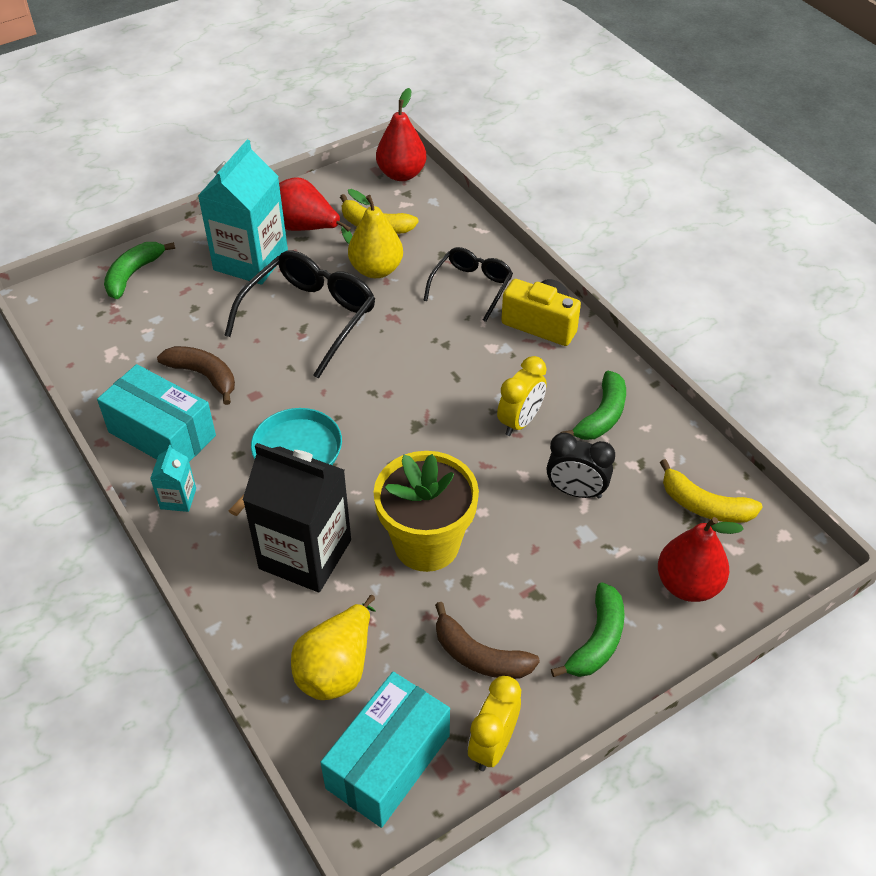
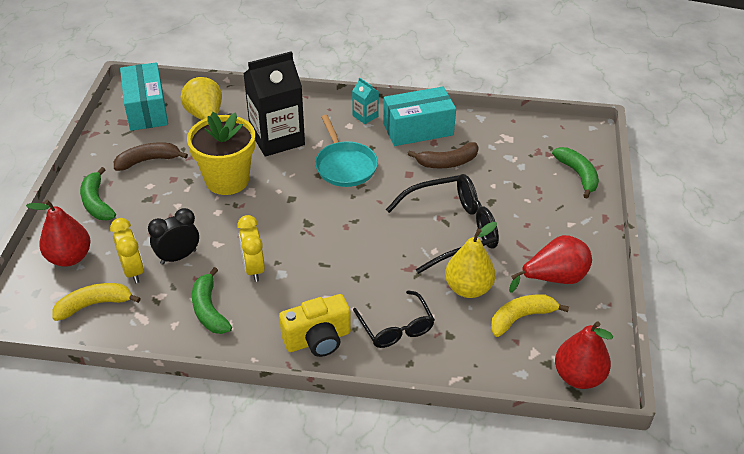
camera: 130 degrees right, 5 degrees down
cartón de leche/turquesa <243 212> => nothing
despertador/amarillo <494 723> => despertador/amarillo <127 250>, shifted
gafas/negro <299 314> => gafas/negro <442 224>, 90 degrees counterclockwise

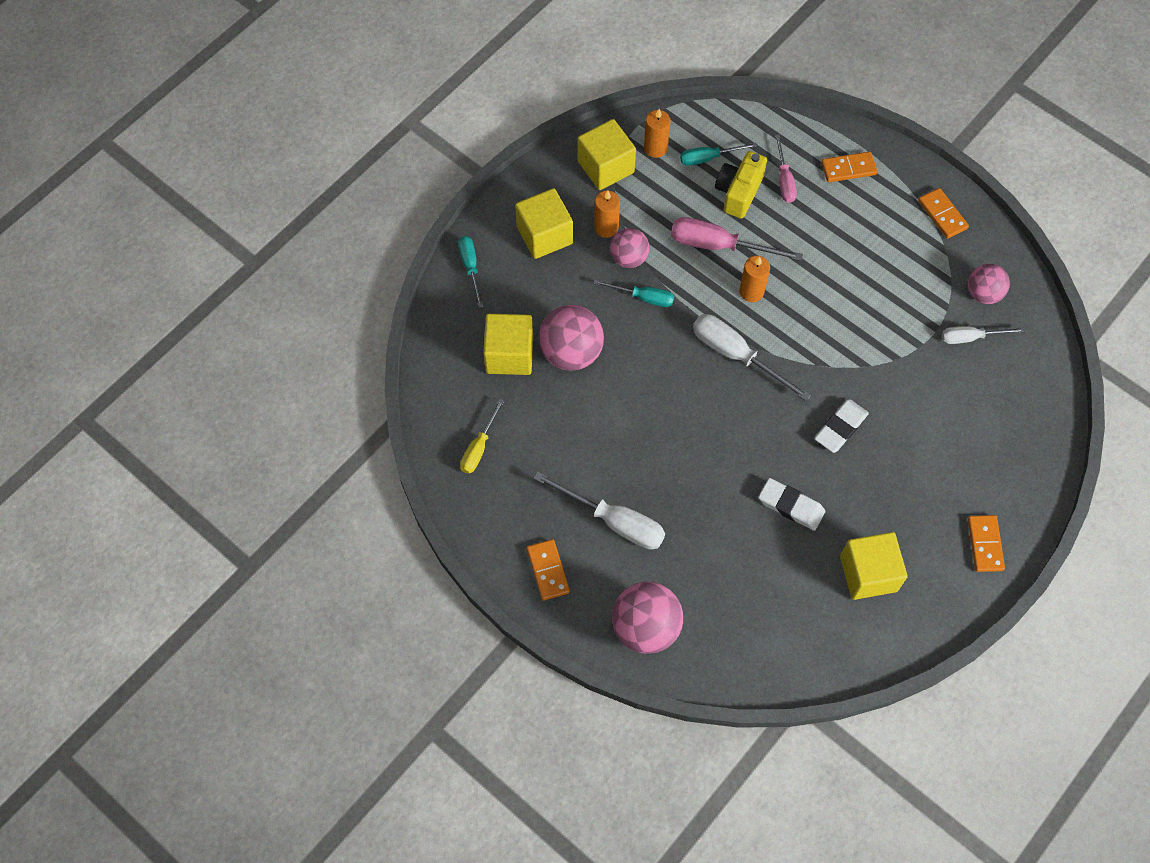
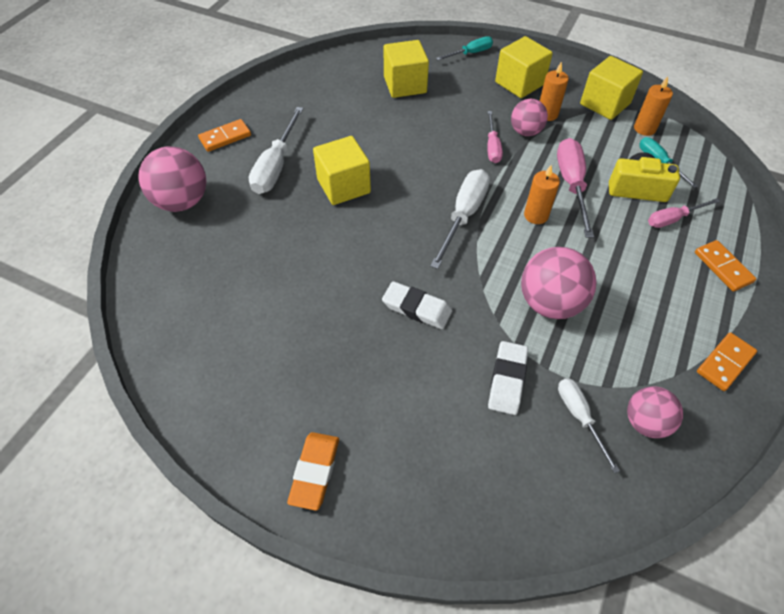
camera: 75 degrees right, 10 degrees down
destornillador/amarillo <482 436> => nothing
pelota/rosa <571 338> => pelota/rosa <558 283>, shifted
goma de borrar/blanco <791 504> => goma de borrar/blanco <508 378>, shifted
cubo/amarillo <874 566> => cubo/amarillo <342 170>, shifted
ficha de dominó/naranja <986 543> => goma de borrar/naranja <313 471>
destornillador/turquesa <633 293> => destornillador/rosa <495 137>

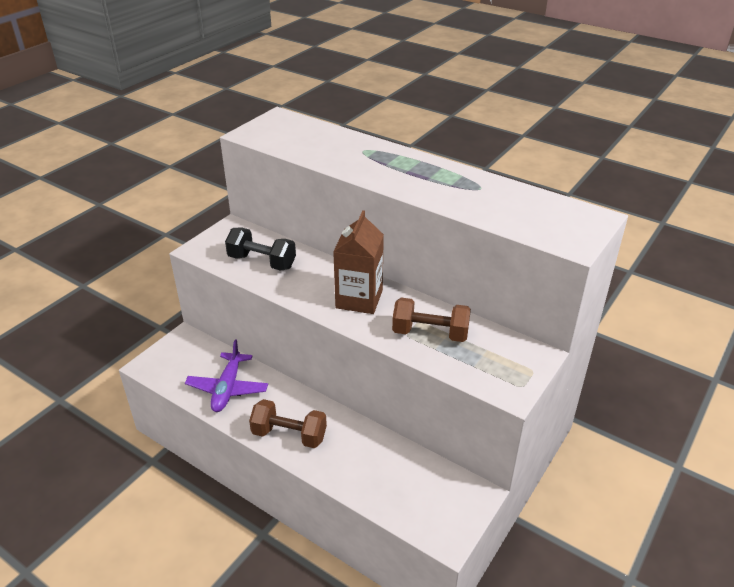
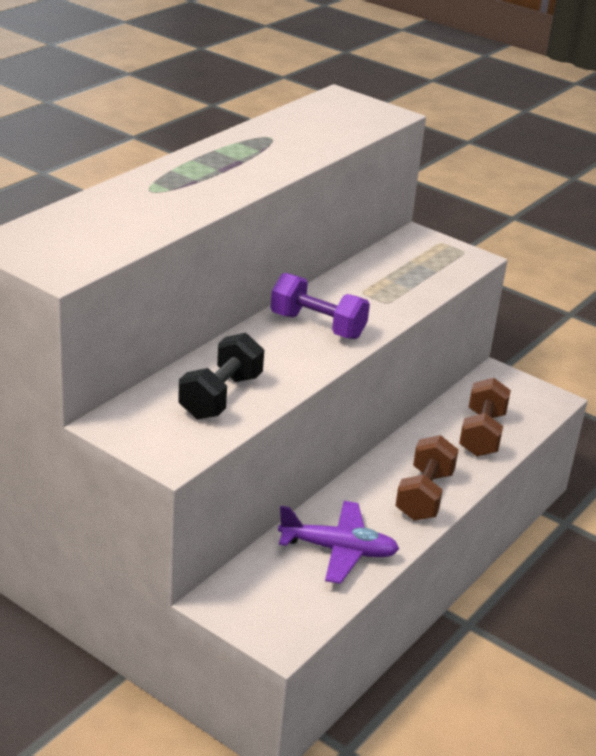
camera: 90 degrees left, 5 degrees down
mancuerna/marrón <431 320> => mancuerna/marrón <485 417>, shifted
cartón de leche/marrón <358 262> => mancuerna/morado <320 306>

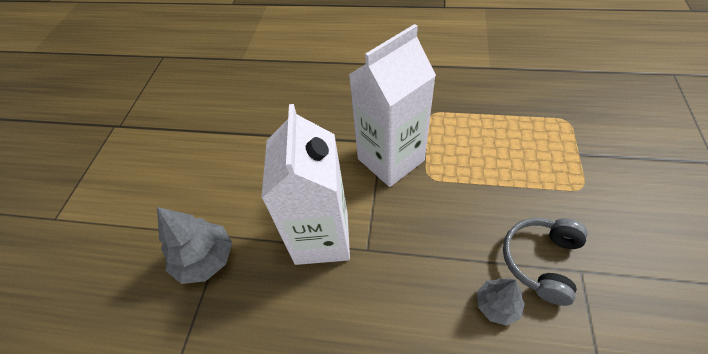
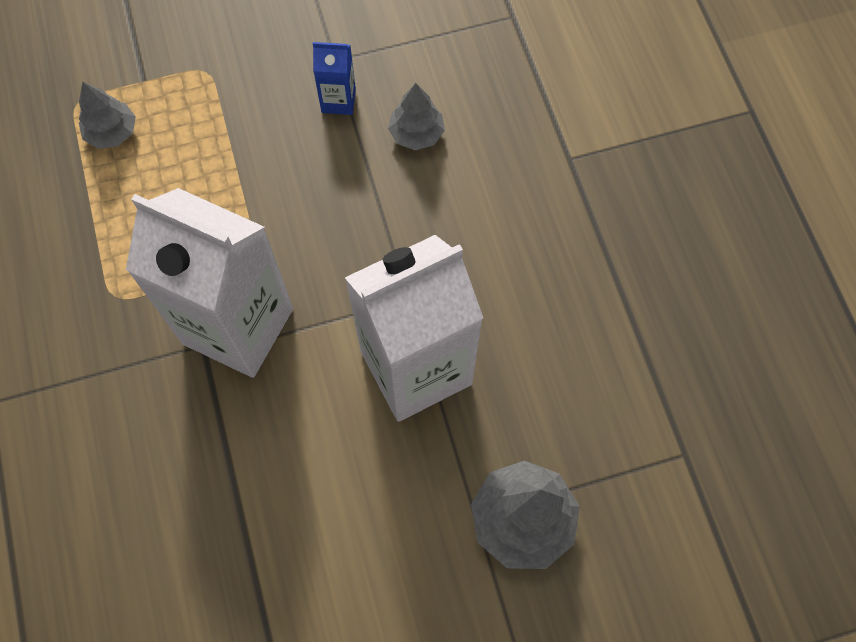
camera: 120 degrees left, 15 degrees up
nothing => árbol/gris <107 115>
auriculares/gris <545 262> => cartón de leche/azul <334 78>

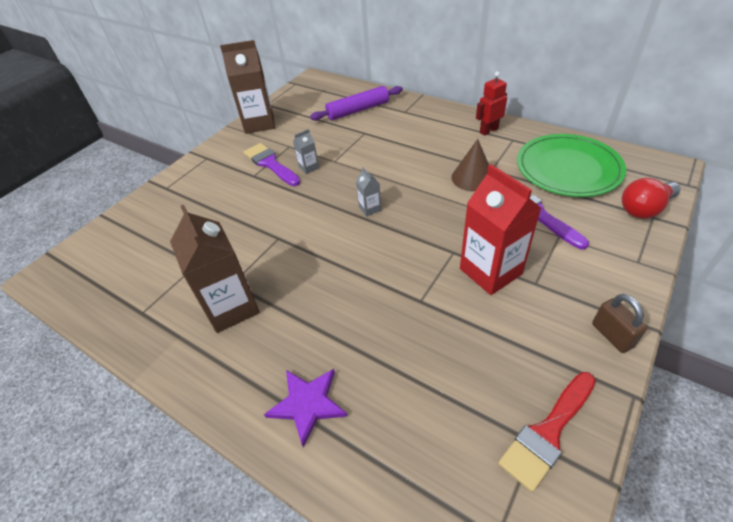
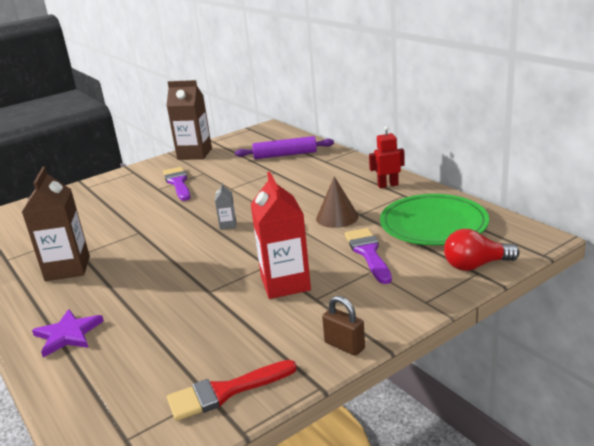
camera: 20 degrees right, 20 degrees down
cartón de leche/gris <306 151> => nothing
candado/marrón <619 323> => candado/marrón <343 326>, 45 degrees counterclockwise

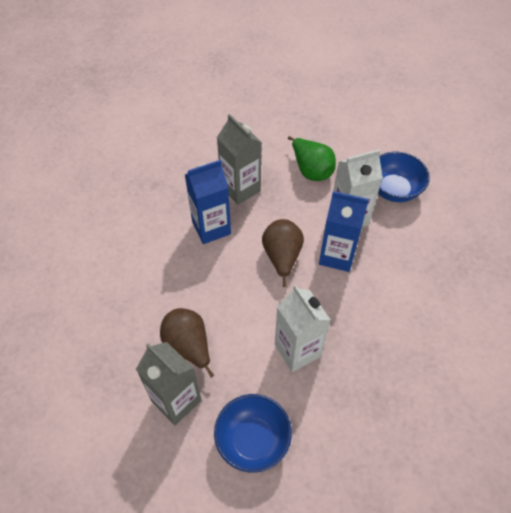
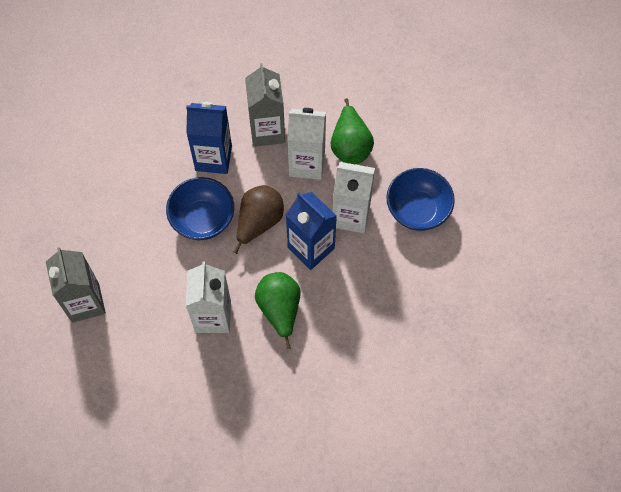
camera: 30 degrees right, 10 degrees up
pera/marrón <187 343> => nothing
nothing => pera/verde <278 310>
nothing => cartón de leche/blanco <306 144>
cuenco/azul <253 433> => cuenco/azul <200 208>, shifted

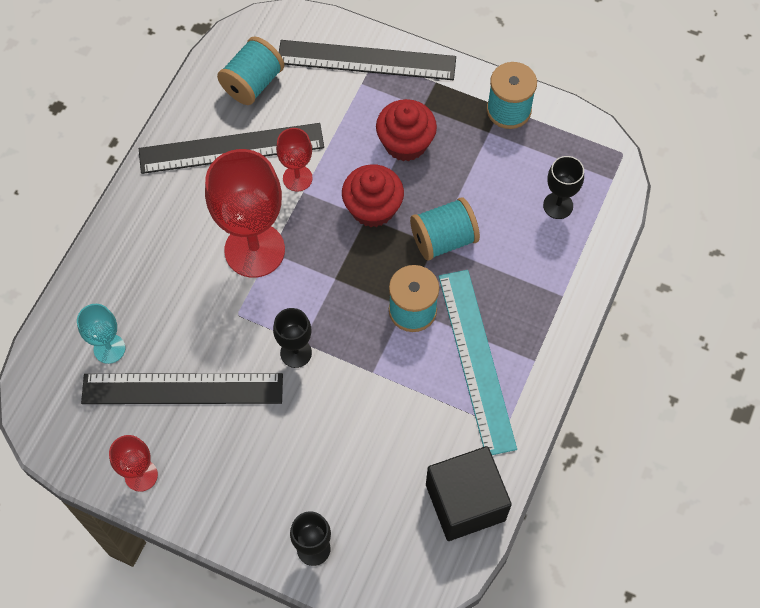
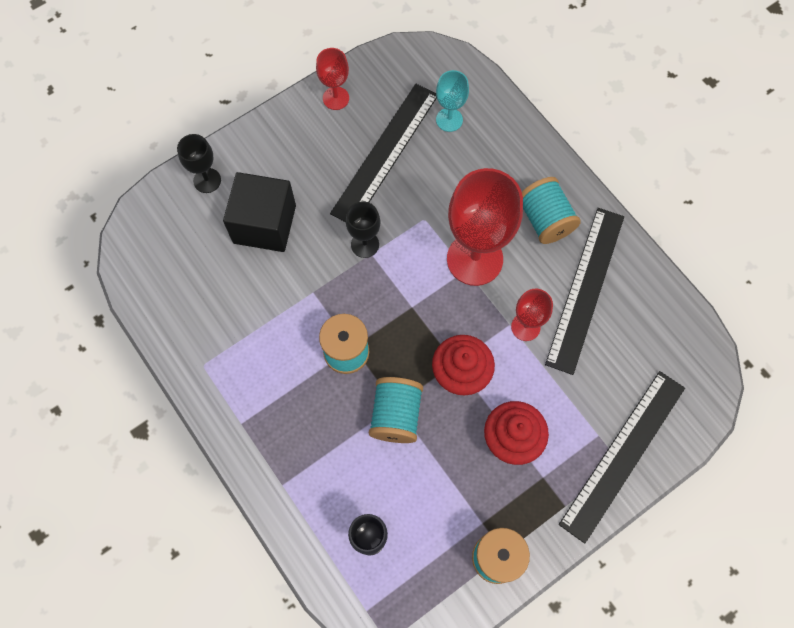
camera: 120 degrees right, 5 degrees up
regla/turquesa <478 362> => nothing
carrete/turquesa <250 70> => carrete/turquesa <551 210>, shifted
cubo/negro <469 493> => cubo/negro <259 212>, shifted

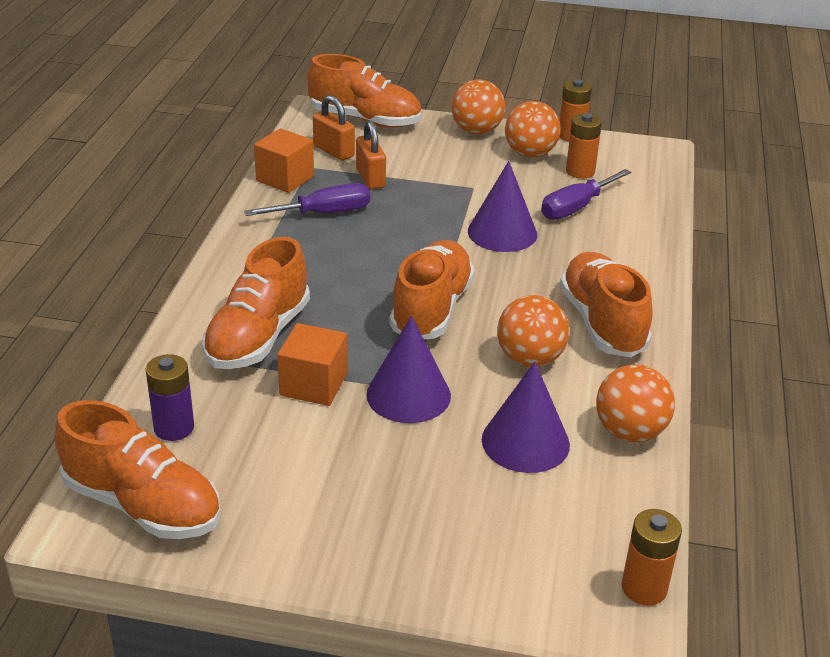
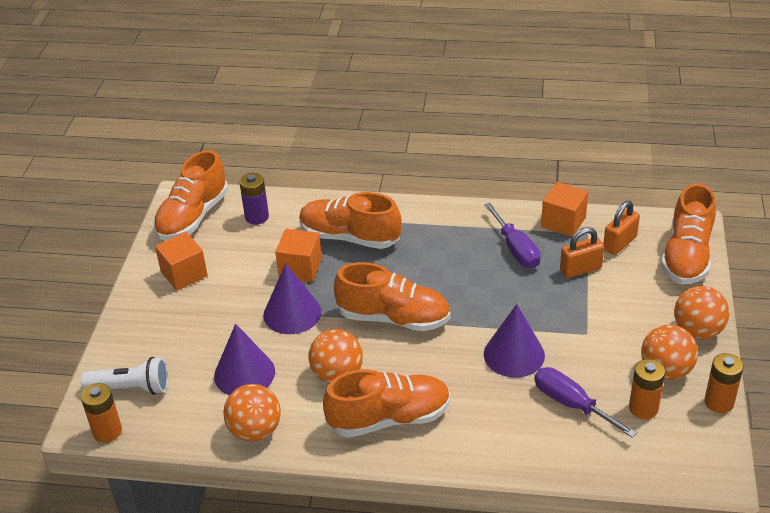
camera: 90 degrees right, 5 degrees up
nothing => lámpara de mano/blanco <124 376>
nothing => cubo/naranja <181 261>

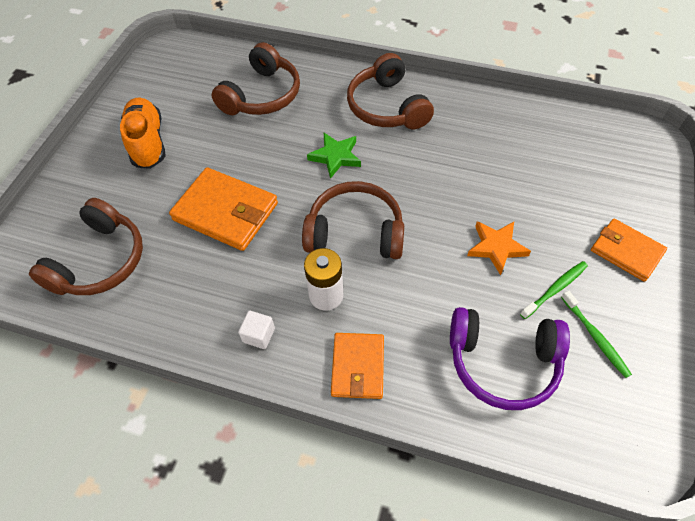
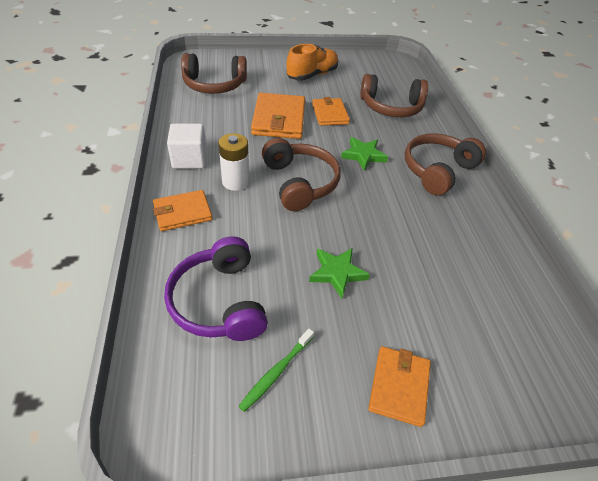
camera: 60 degrees right, 10 degrees down
cepillo de dientes/verde <554 290> => nothing
nothing => cartera/naranja <331 111>
estrella/naranja <499 248> => estrella/verde <339 273>
cubo/blanco <256 330> => cubo/blanco <187 146>, x1.72

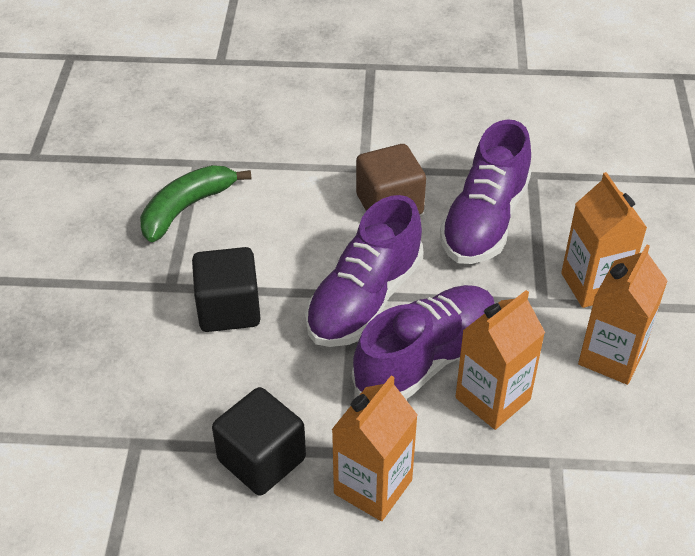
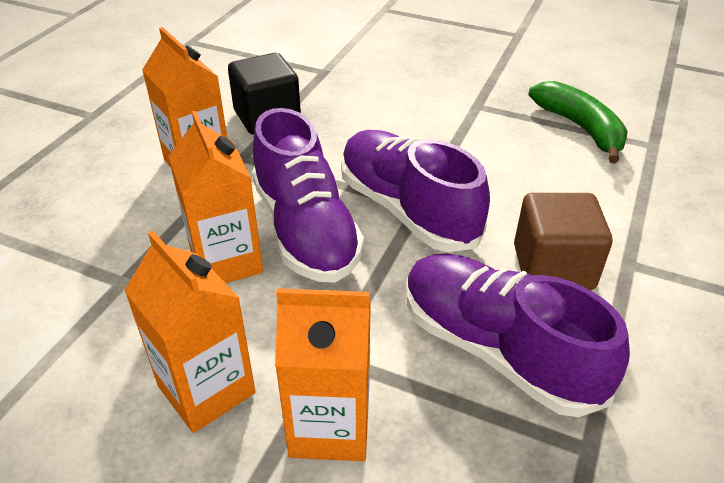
camera: 110 degrees right, 5 degrees down
cubo/negro <226 289> => nothing

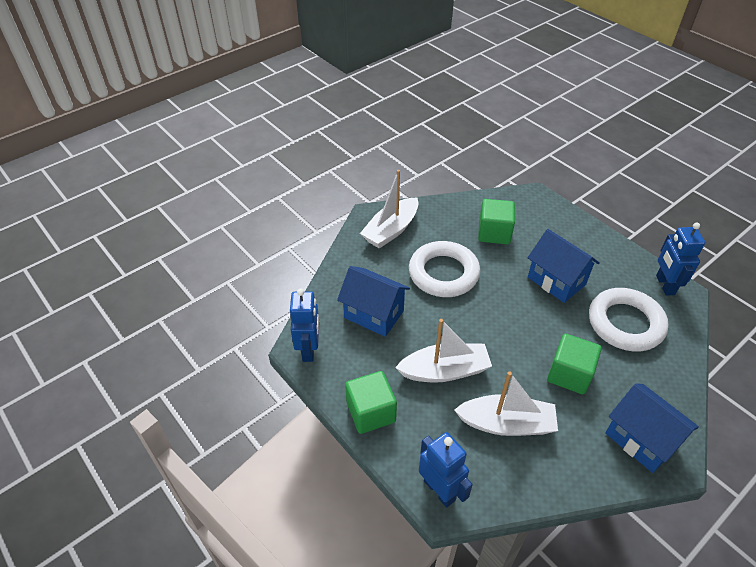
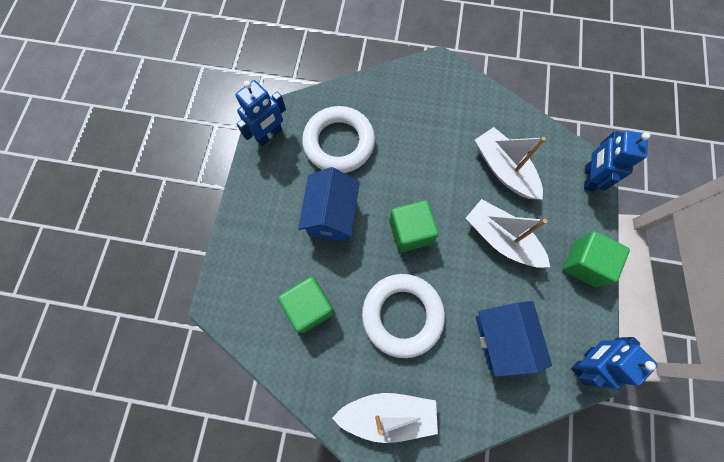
camera: 130 degrees left, 25 degrees up
casa/azul <652 428> => nothing
cubo/verde <574 363> => cubo/verde <414 226>, shifted

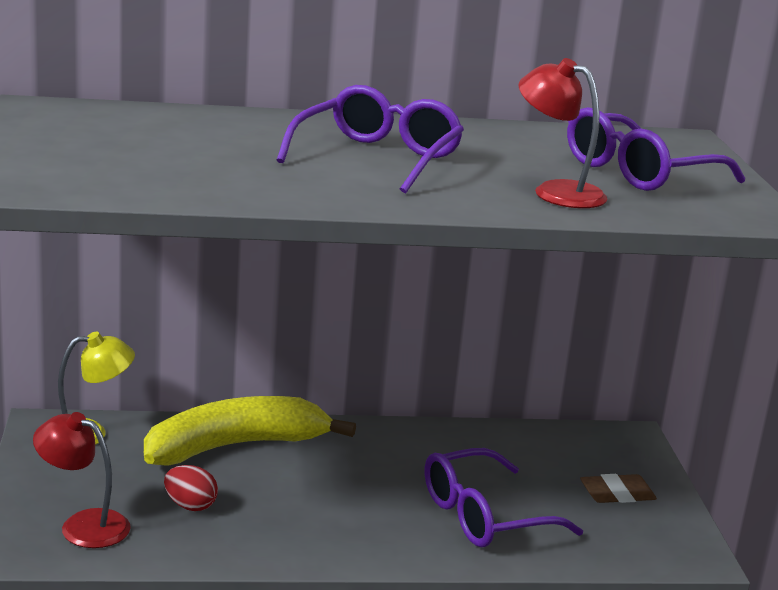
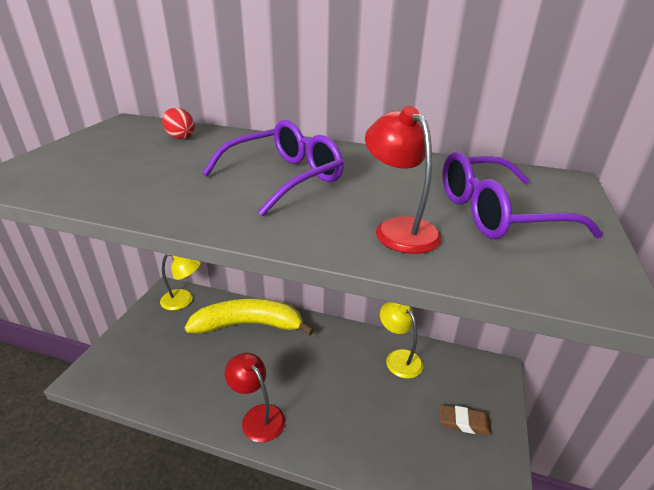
camera: 25 degrees right, 10 degrees up
gafas/morado <503 497> => nothing
nothing => lámpara/amarillo <402 340>
lámpara/rojo <82 480> => lámpara/rojo <255 398>, shifted
huevo/rojo <191 488> => huevo/rojo <178 123>, shifted

